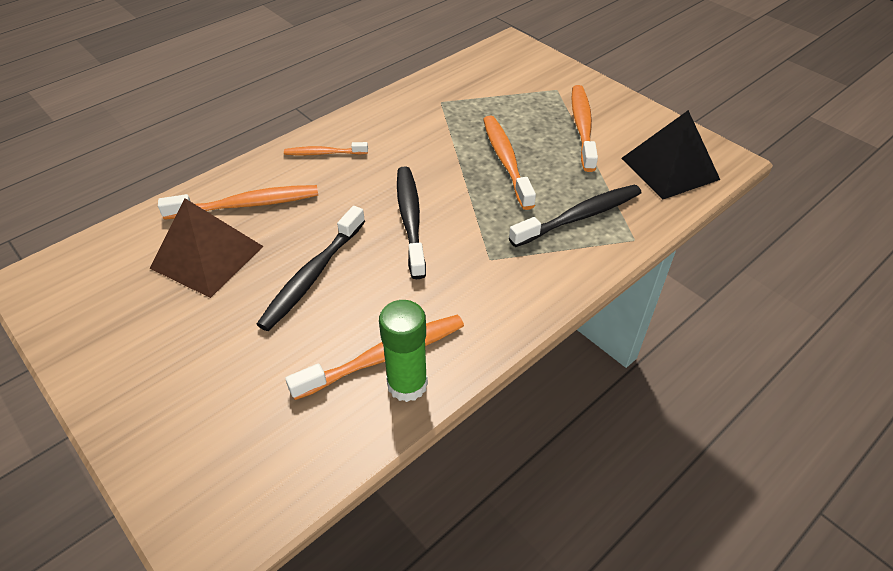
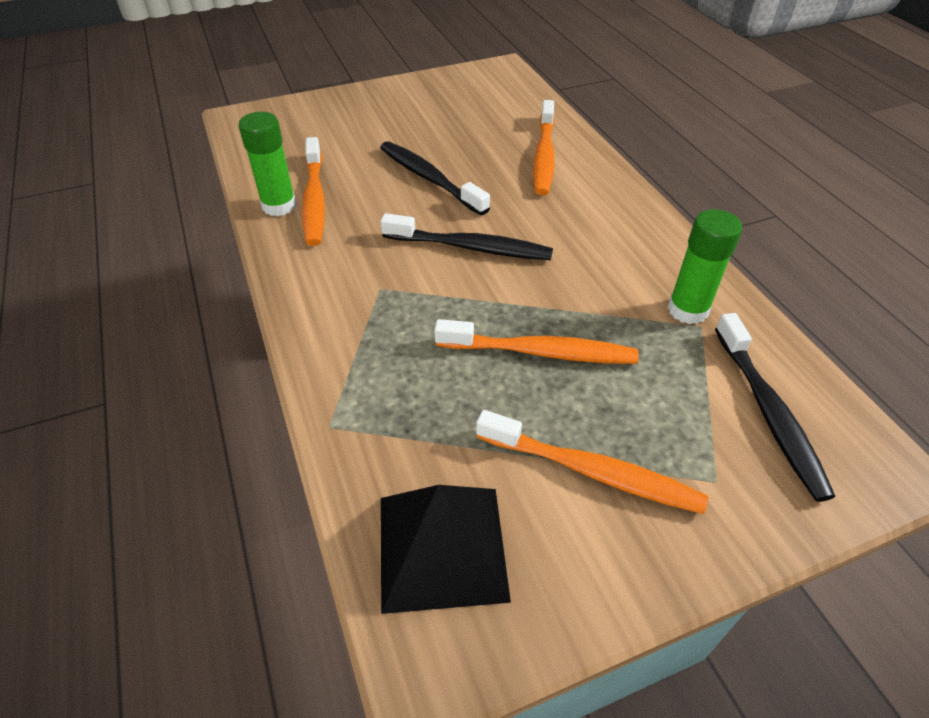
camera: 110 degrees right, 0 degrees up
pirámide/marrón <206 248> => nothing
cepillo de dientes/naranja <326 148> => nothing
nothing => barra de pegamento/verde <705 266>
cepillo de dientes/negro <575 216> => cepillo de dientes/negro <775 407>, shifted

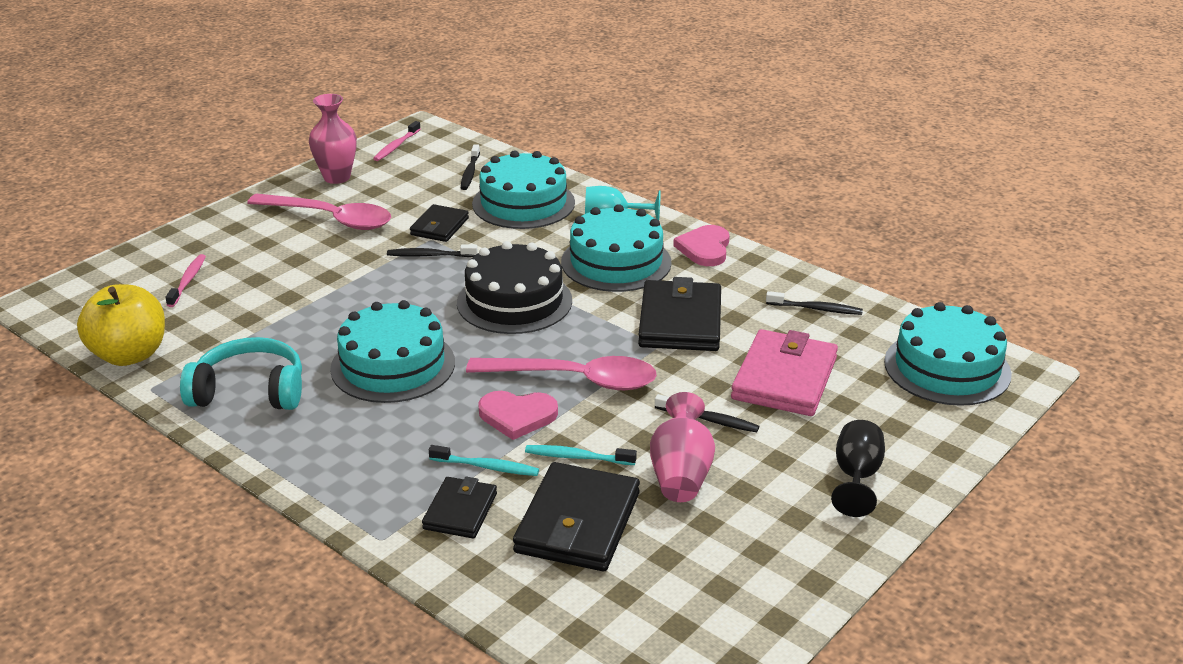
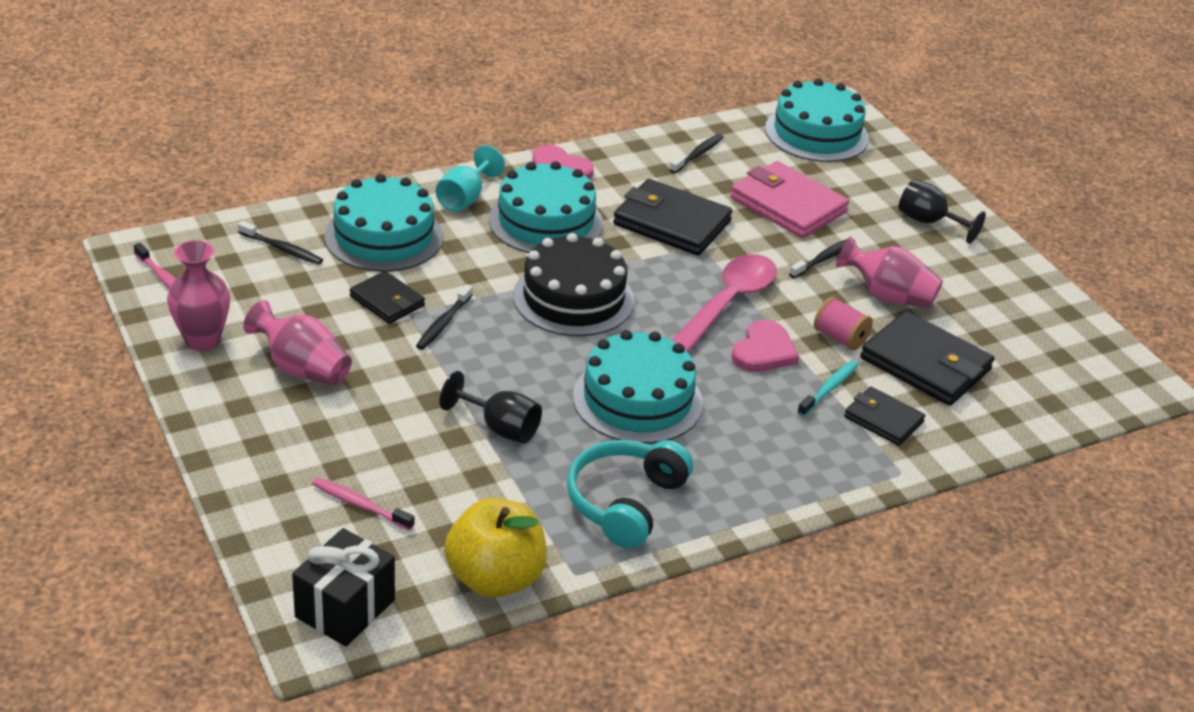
camera: 70 degrees left, 5 degrees up
nothing => regalo/negro <343 587>
nothing => copa/negro <490 407>
cuchara/rosa <319 212> => florero/rosa <297 343>
cepillo de dientes/turquesa <581 455> => carrete/rosa <843 323>

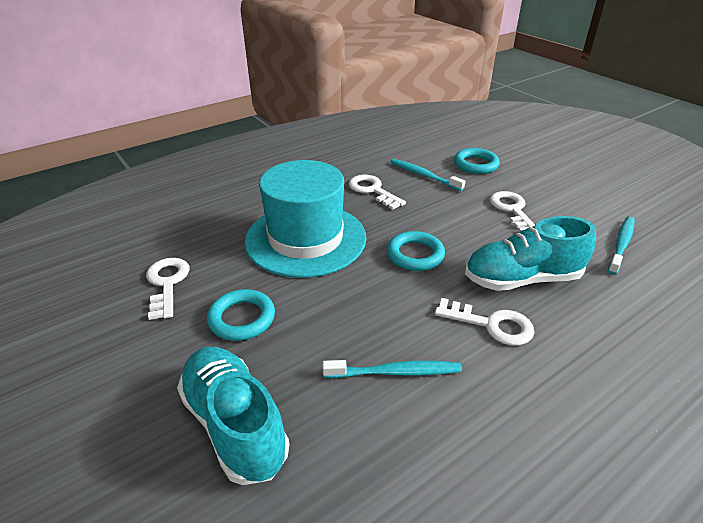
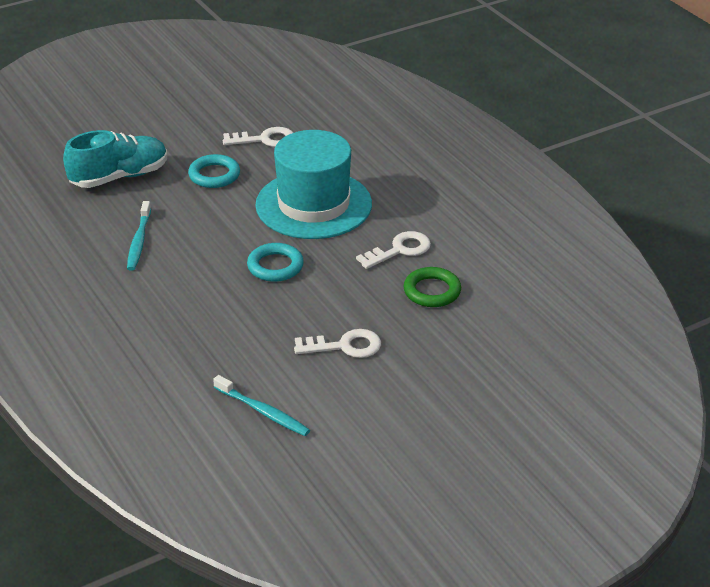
camera: 95 degrees right, 0 degrees up
llave/blanco <485 322> => nothing
anillo/turquesa <477 161> => nothing
zapato/turquesa <530 253> => nothing
cepillo de dientes/turquesa <427 175> => anillo/verde <432 287>

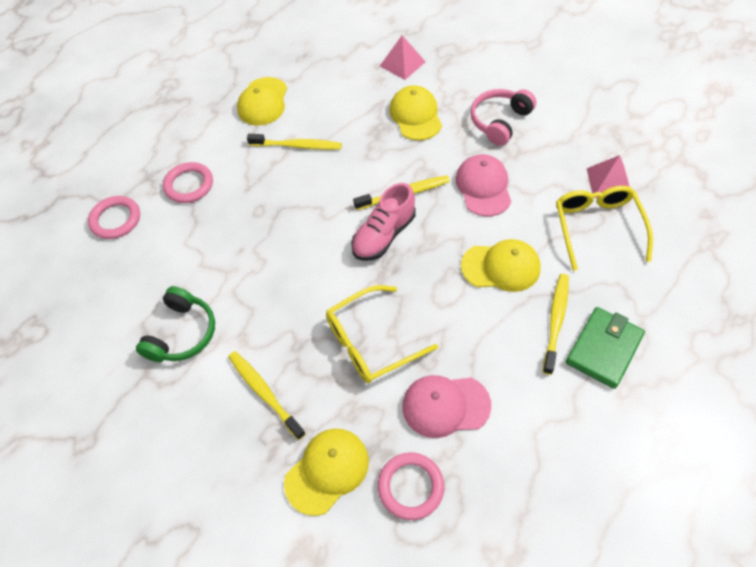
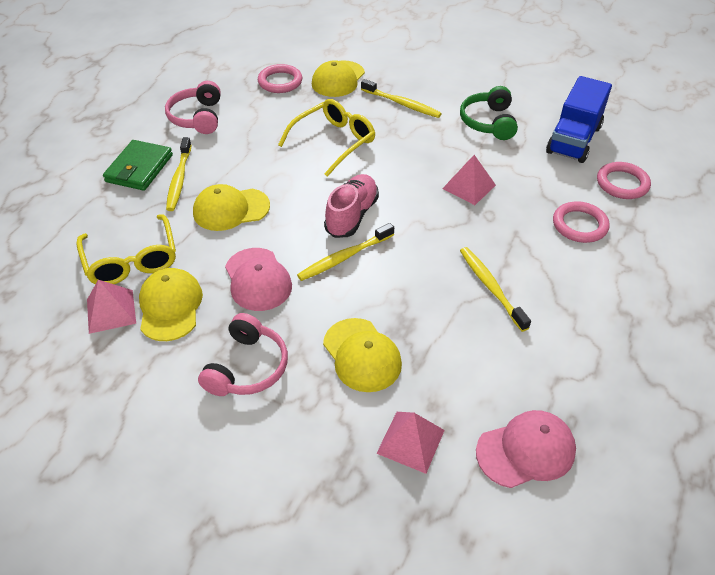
camera: 160 degrees right, 10 degrees down
nothing => auriculares/rosa <193 107>
nothing => pirámide/rosa <469 180>
nothing => camión/azul <579 119>
gorra/amarillo <262 101> => gorra/amarillo <171 304>, shifted
gorra/rosa <446 406> => gorra/rosa <526 449>, shifted
cepillo de dientes/amarillo <294 142> => cepillo de dientes/amarillo <495 289>, 75 degrees clockwise

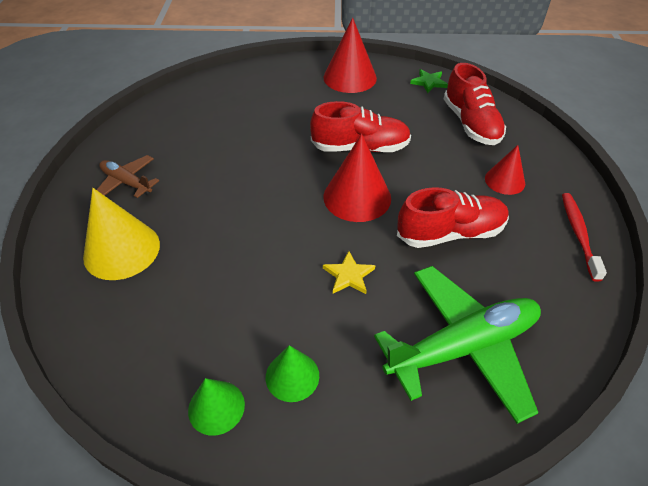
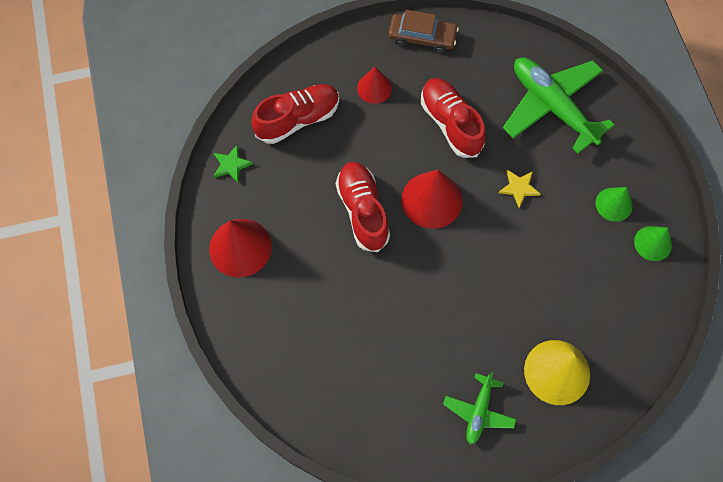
camera: 105 degrees left, 20 degrees up
cepillo de dientes/rojo <584 237> => coche/marrón <423 31>
avión/marrón <128 176> => avión/verde <479 408>

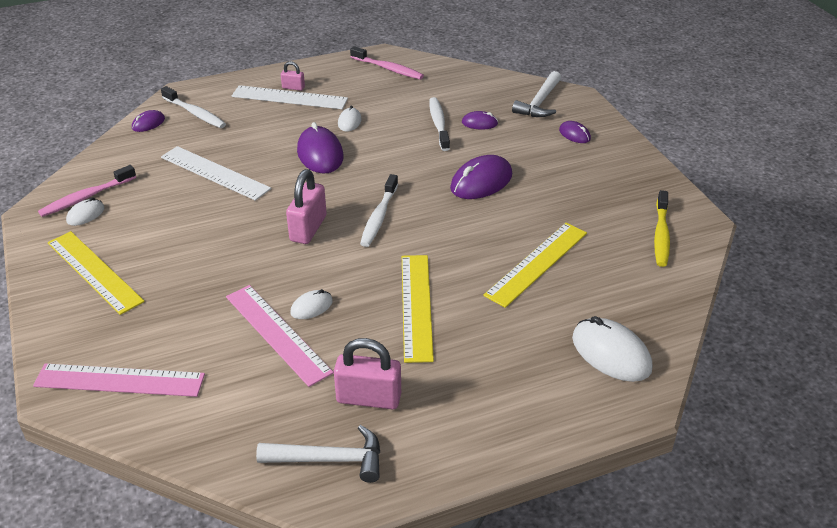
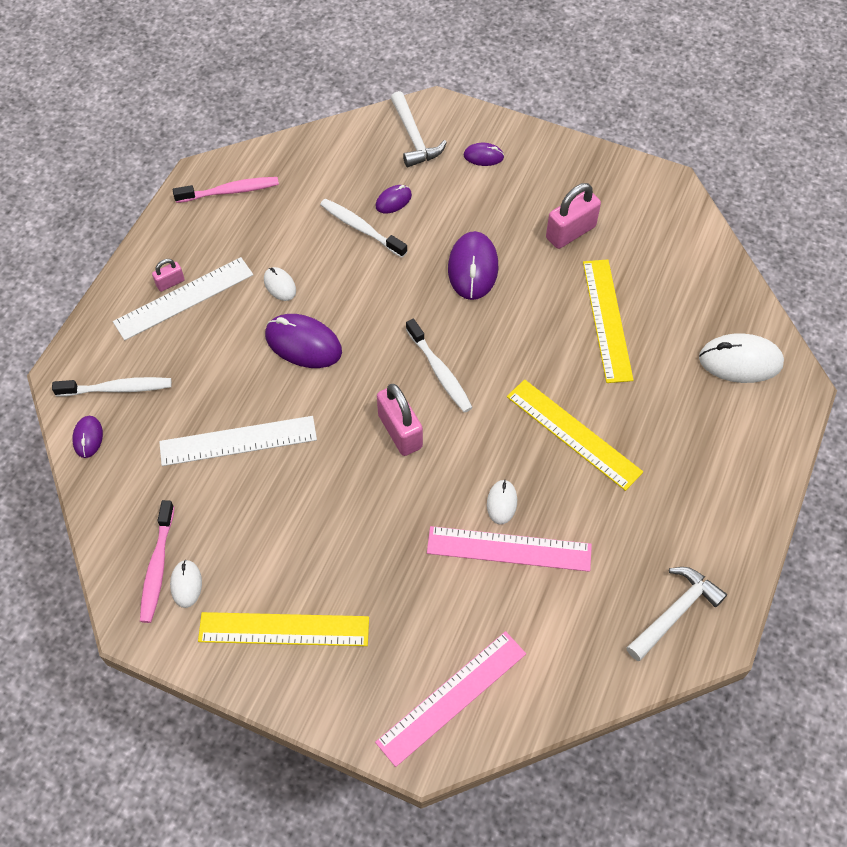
camera: 45 degrees left, 20 degrees up
cepillo de dientes/amarillo <662 228> => nothing
candado/rosa <367 373> => candado/rosa <573 216>, shifted

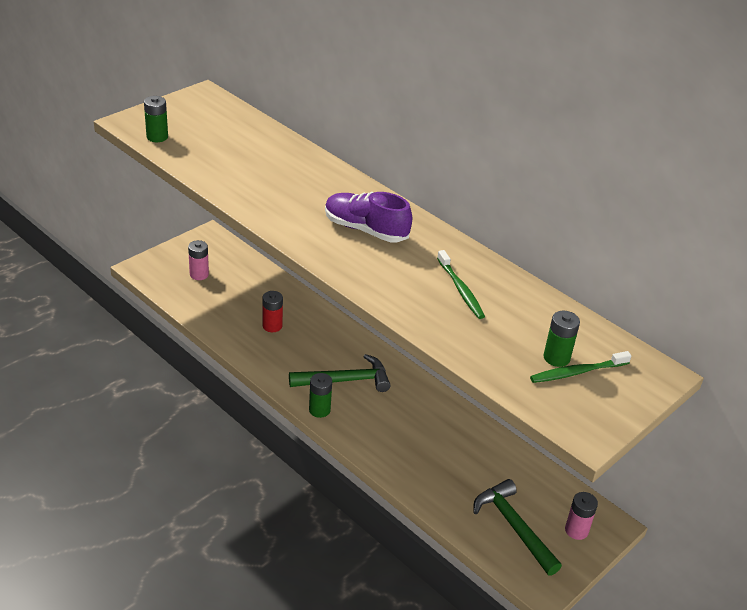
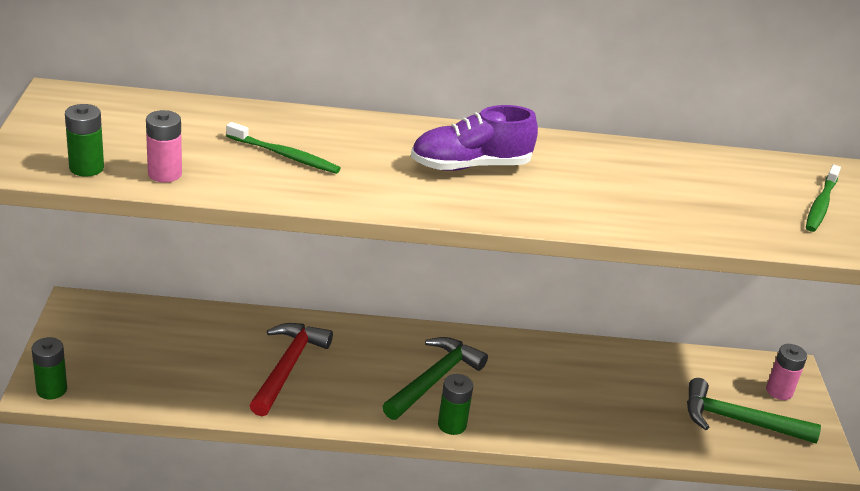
camera: 45 degrees left, 5 degrees down
pila/rosa <198 260> => pila/rosa <164 146>, shifted
cepillo de dientes/verde <461 284> => cepillo de dientes/verde <283 148>, shifted
pila/verde <562 339> => pila/verde <49 368>, shifted
pila/rojo <272 311> => martillo/rojo <291 369>

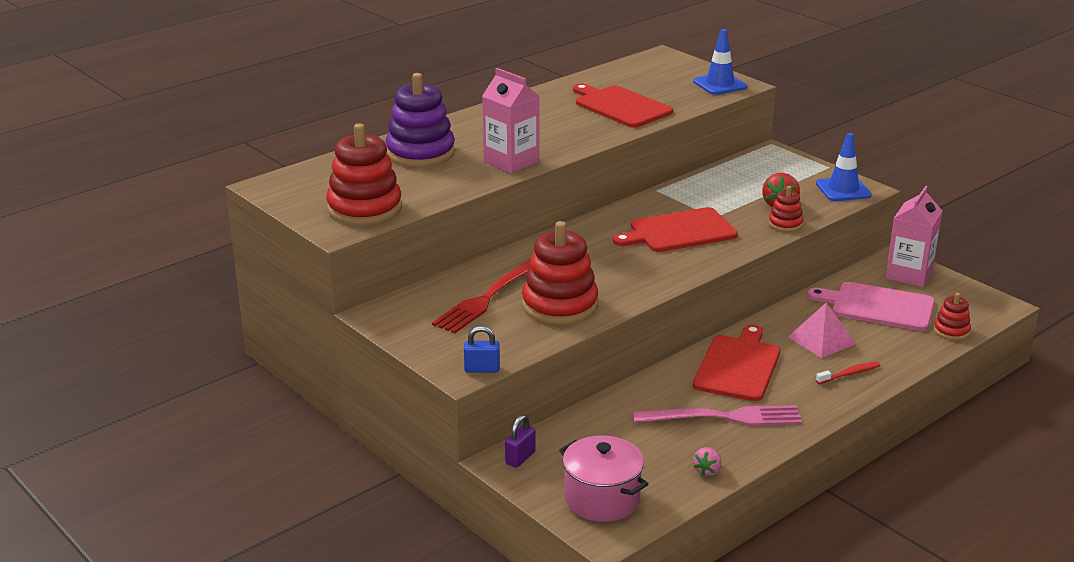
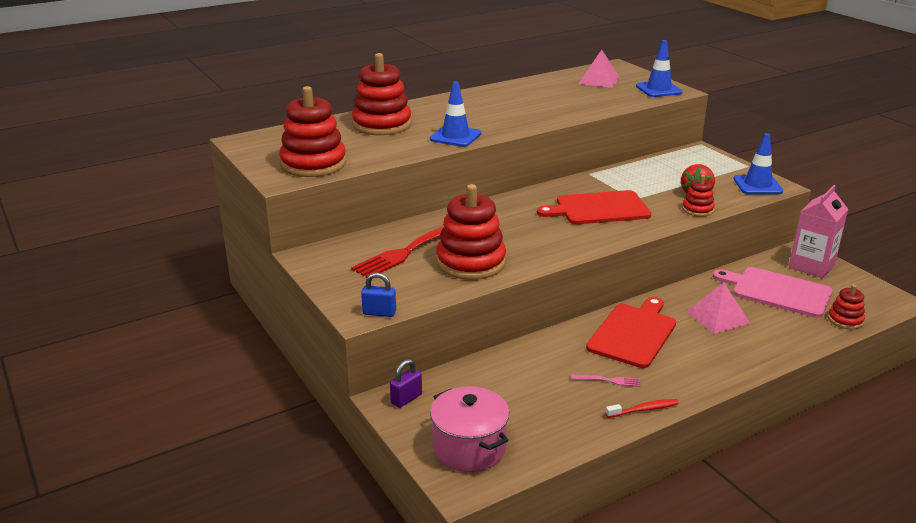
camera: 10 degrees right, 0 degrees up
tabla de cortar/rojo <623 105> => nothing
fresa/rosa <707 461> => nothing
nothing => pirámide/rosa <599 69>
cepillo de dientes/rojo <848 373> => cepillo de dientes/rojo <642 408>, shifted
cartón de leche/rosa <510 121> => cono de tráfico/azul <455 114>
juguete apilable/morado <420 120> => juguete apilable/rojo <382 94>
tenedor/rosa <718 415> => tenedor/rosa <605 380>, x0.43

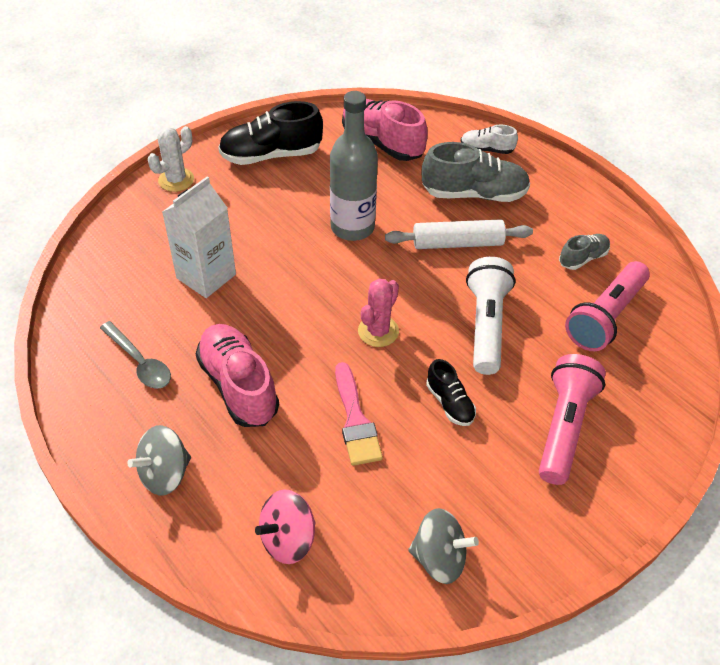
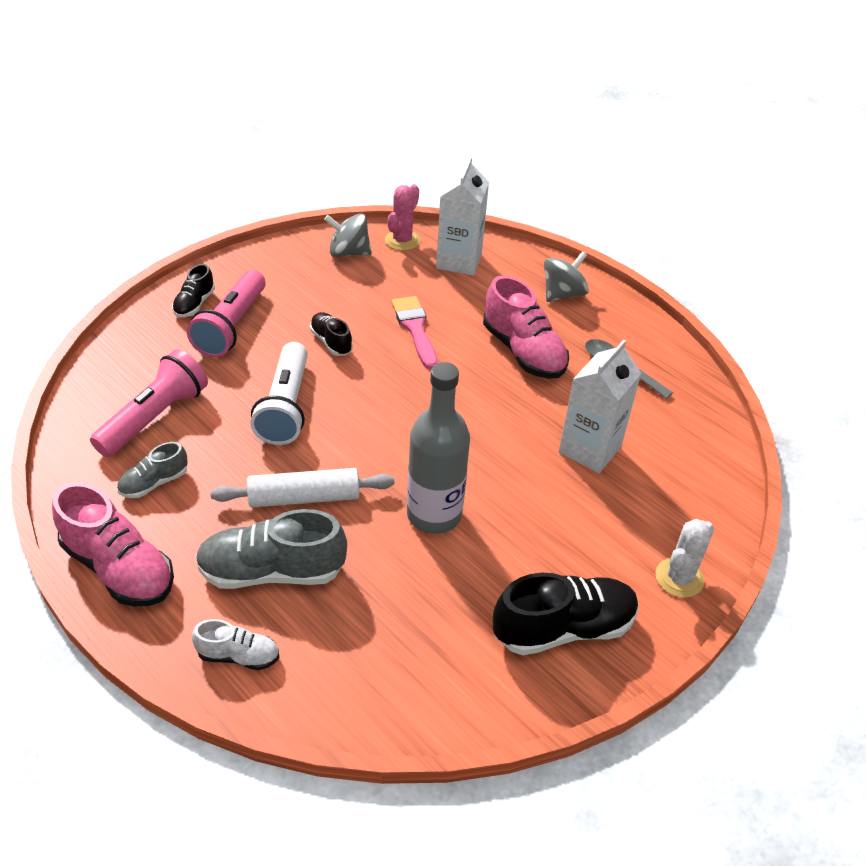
camera: 175 degrees right, 5 degrees down
nothing => zapato/negro <193 290>
zapato/rosa <385 130> => zapato/rosa <113 544>, shifted
cactus/rosa <378 313> => cactus/rosa <402 217>, shifted
peonza/rosa <285 527> => cartón de leche/blanco <462 216>

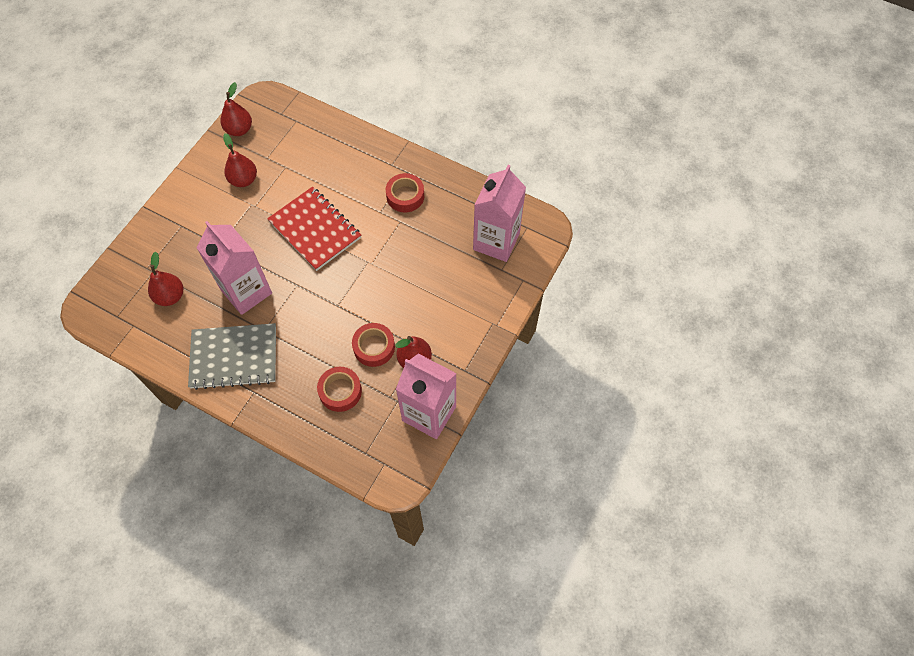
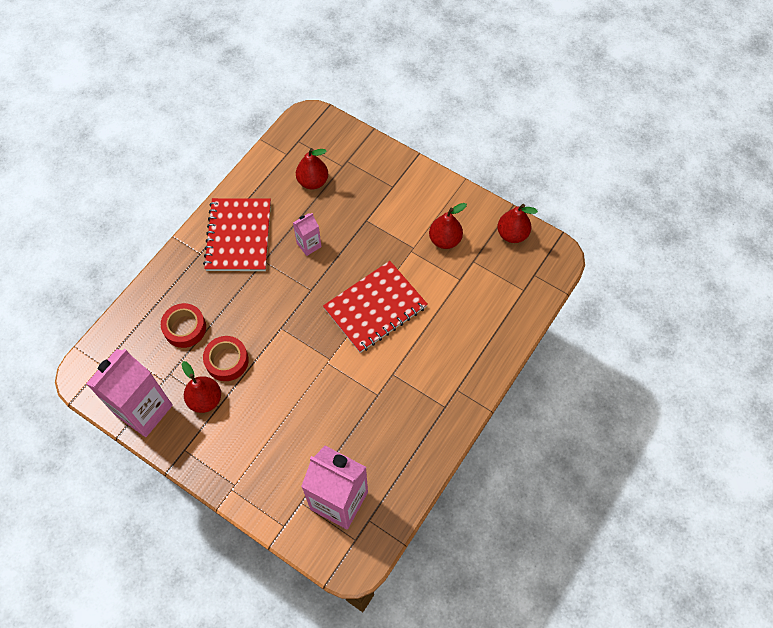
camera: 95 degrees right, 0 degrees up
cinta adhesiva/rojo <405 193> => nothing
cuaderno/gris <232 356> => cuaderno/rojo <237 234>
cartón de leche/rosa <234 268> => cartón de leche/rosa <307 234>, x0.48

